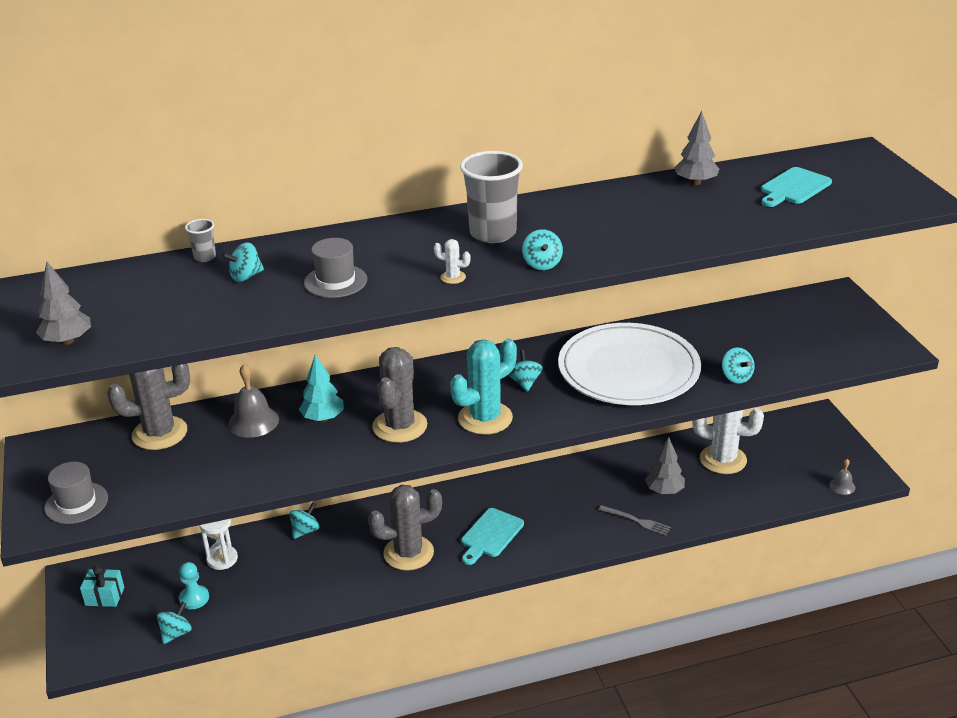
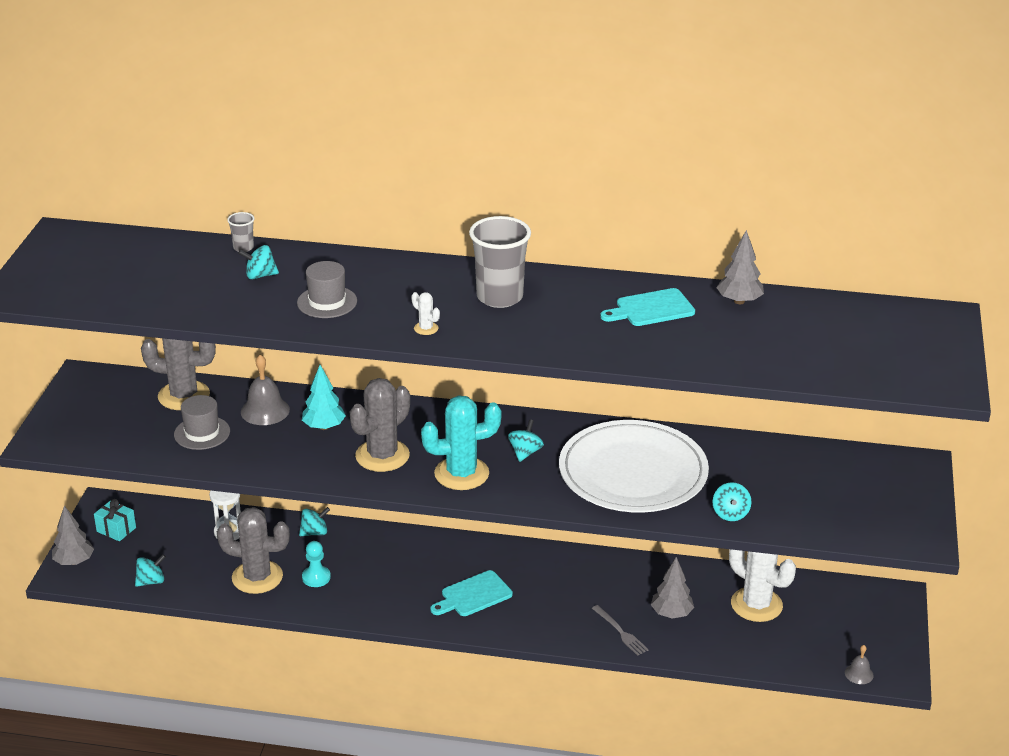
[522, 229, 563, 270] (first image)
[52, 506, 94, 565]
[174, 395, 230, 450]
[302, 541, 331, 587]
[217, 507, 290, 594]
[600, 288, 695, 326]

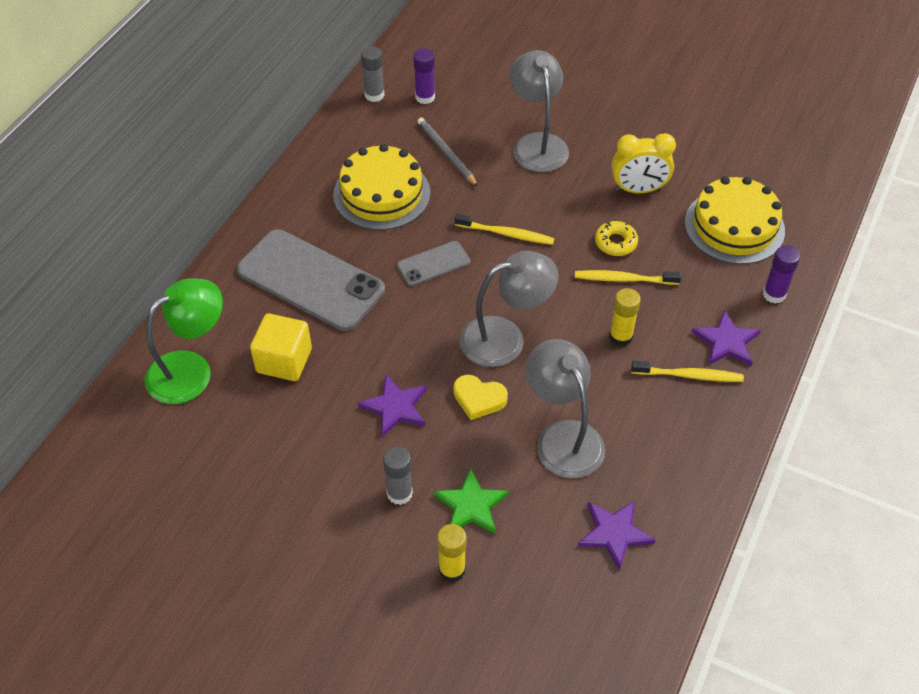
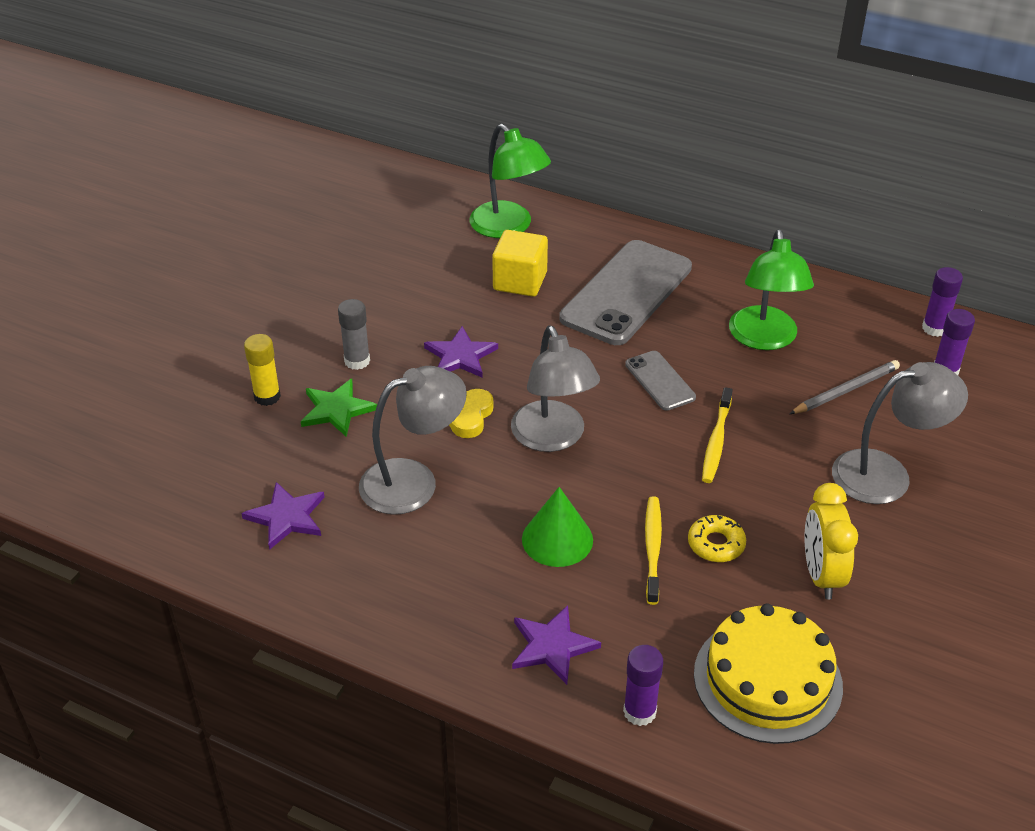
[631, 361, 744, 382] (first image)
[729, 229, 814, 350]
[522, 487, 593, 567]
[922, 267, 963, 337]

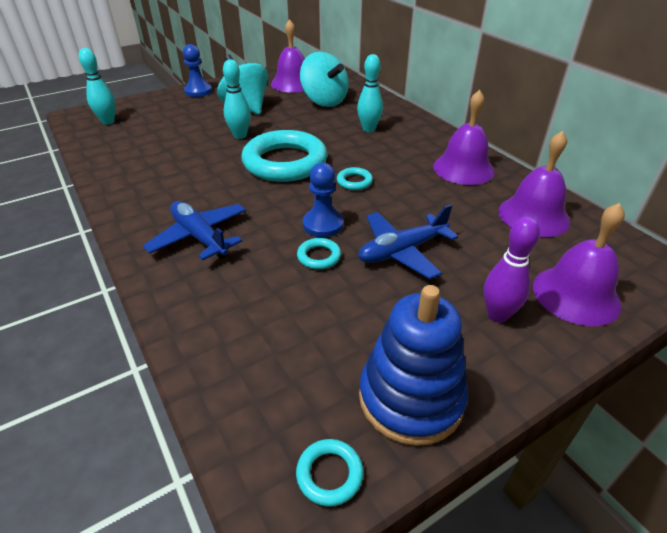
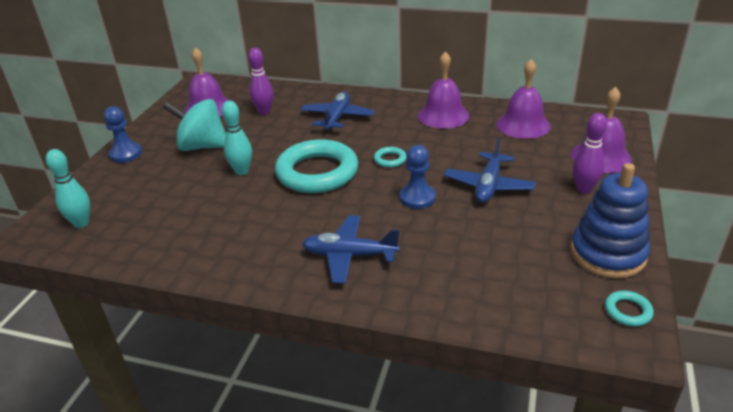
[297, 238, 341, 270] (first image)
[248, 48, 273, 115]
[301, 92, 375, 133]

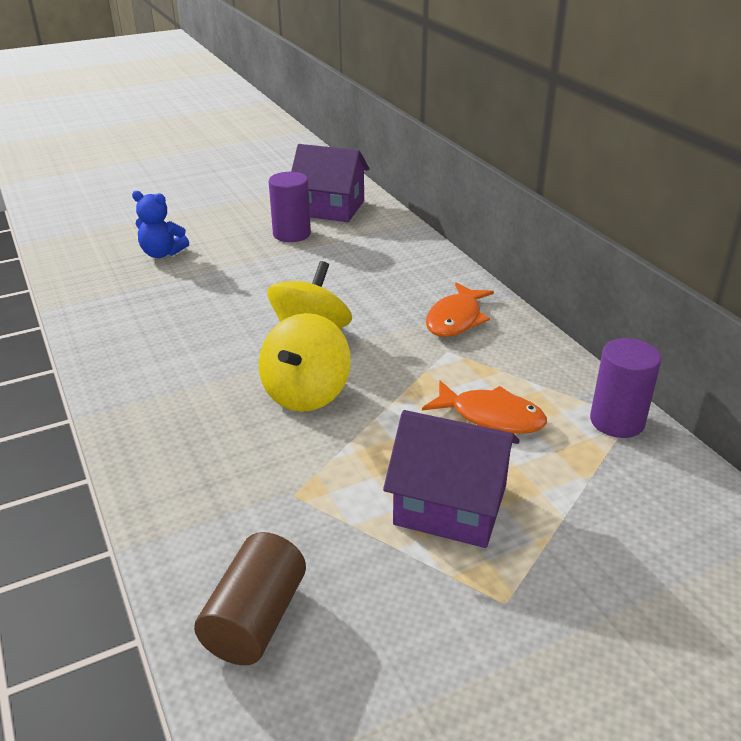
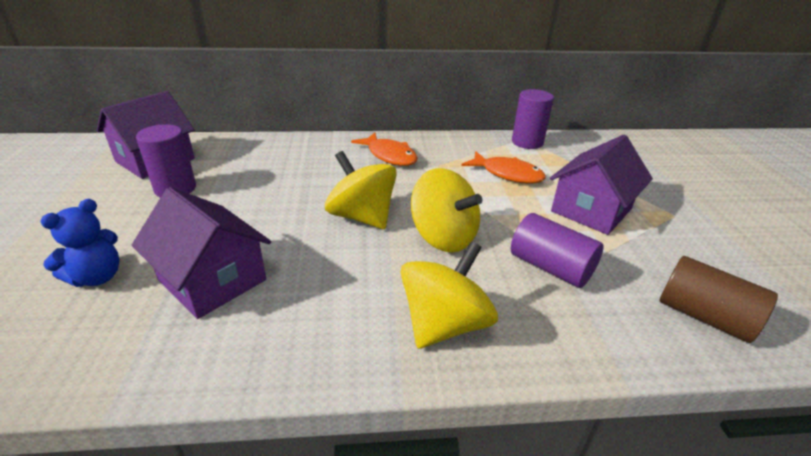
[132, 187, 271, 319]
[401, 241, 498, 349]
[511, 213, 604, 288]
[461, 151, 546, 183]

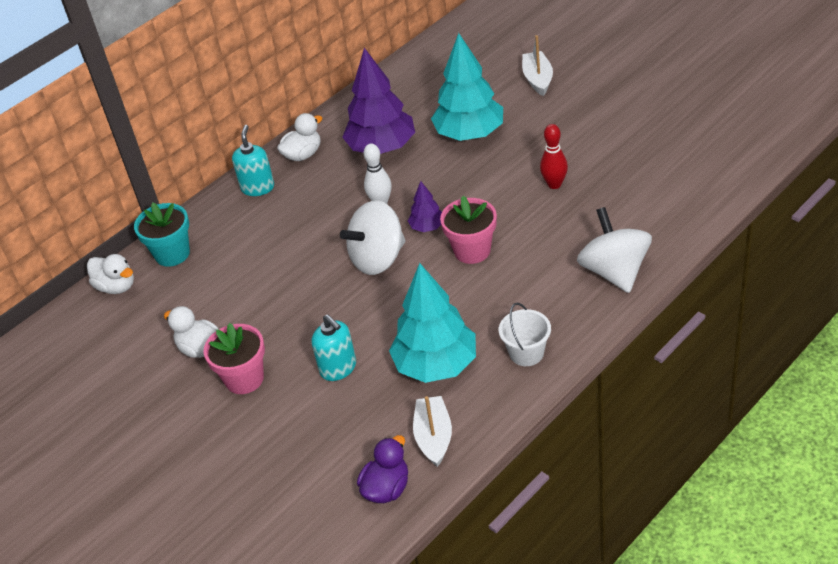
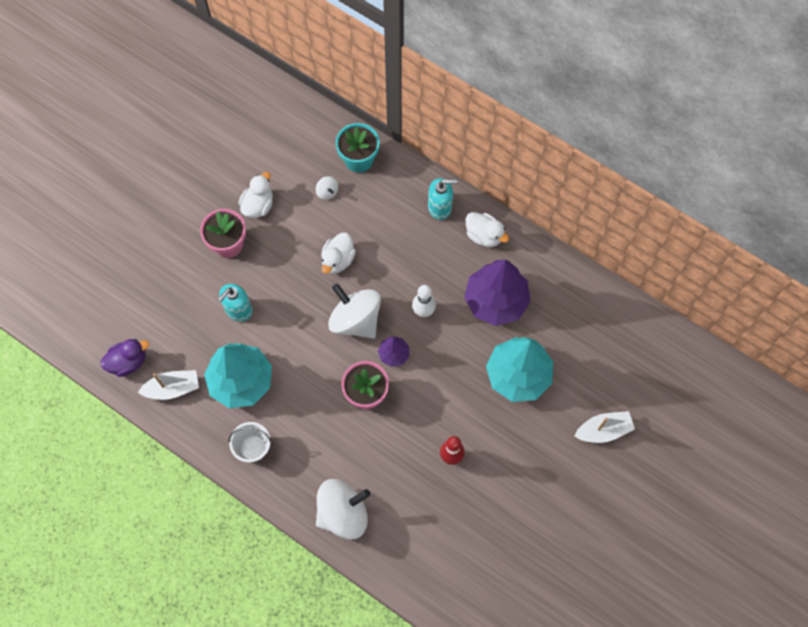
[316, 176, 338, 200]
[321, 233, 356, 274]
[100, 339, 149, 377]

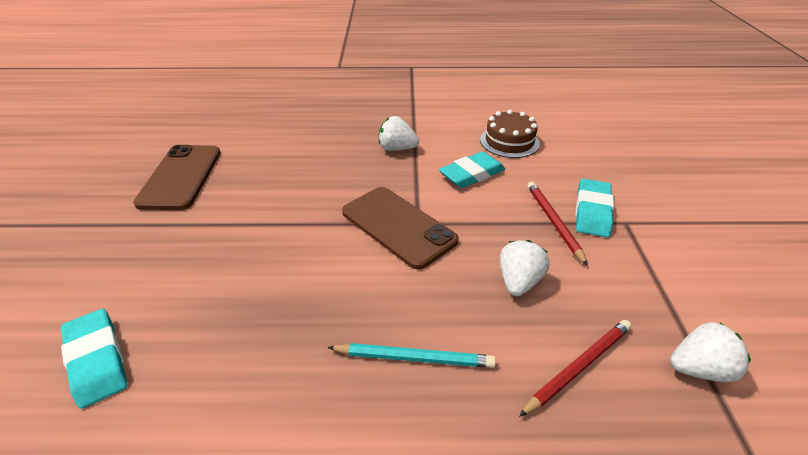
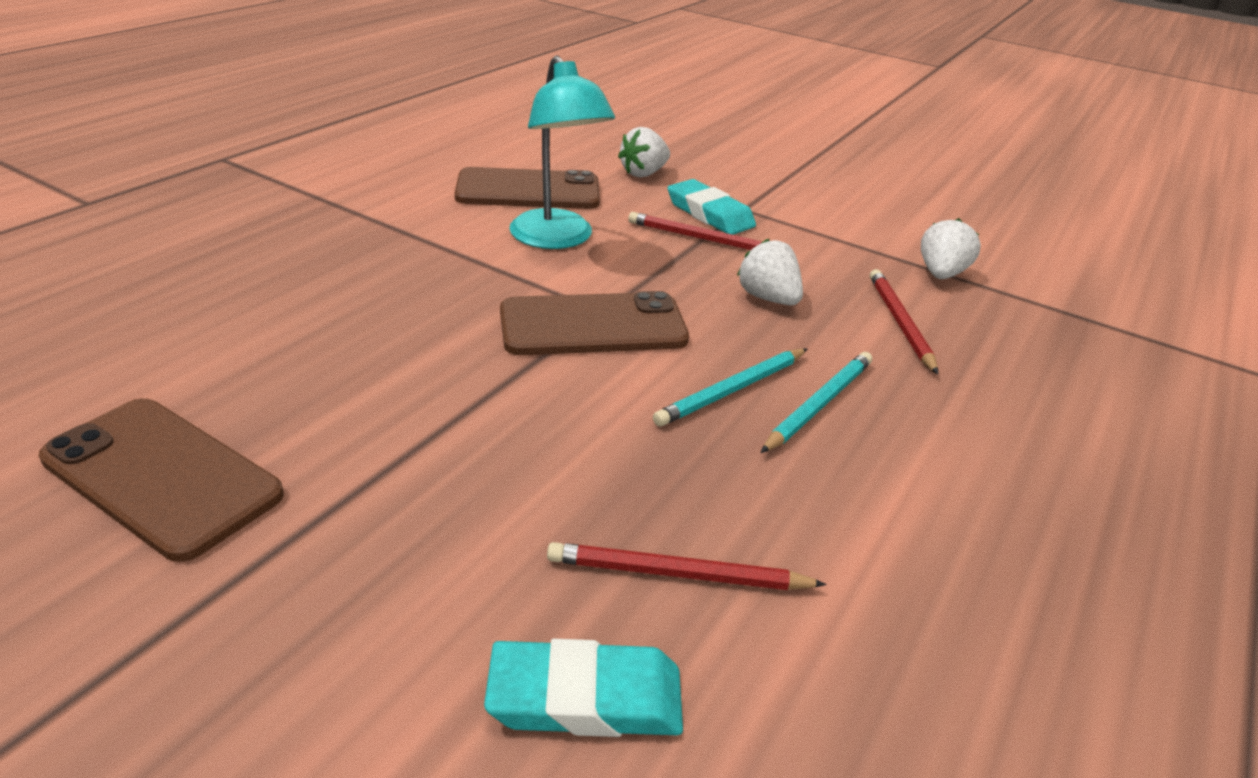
[547, 542, 827, 590]
[653, 349, 807, 427]
[618, 127, 670, 177]
[509, 55, 615, 249]
[455, 167, 600, 209]

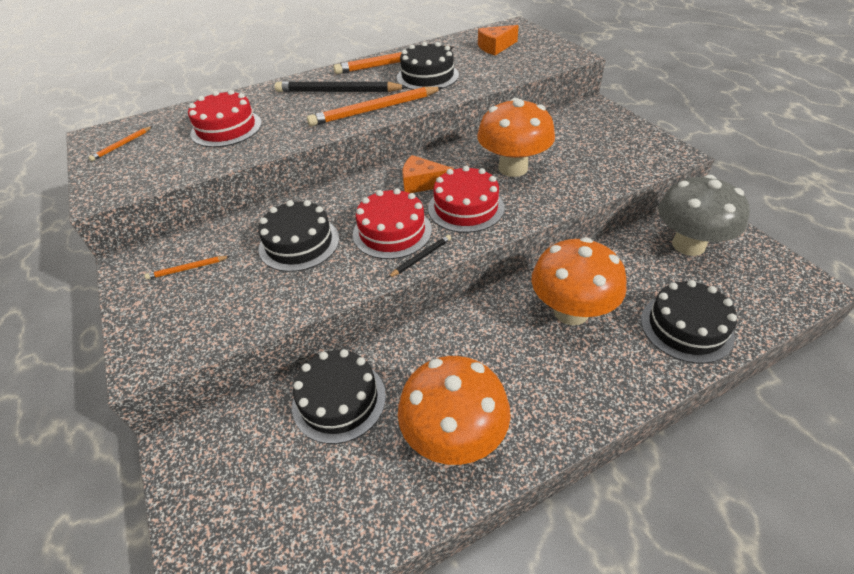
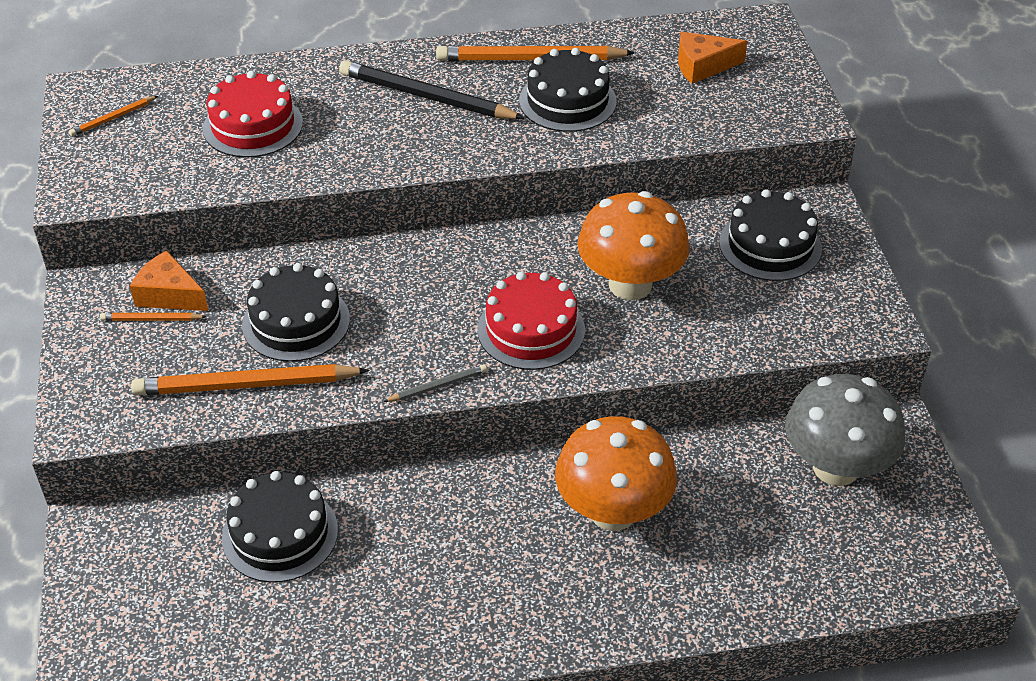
[353, 188, 432, 259] (first image)
[398, 356, 511, 465] (first image)
[131, 364, 369, 396]
[130, 250, 208, 311]
[719, 189, 822, 281]
[383, 364, 487, 402]

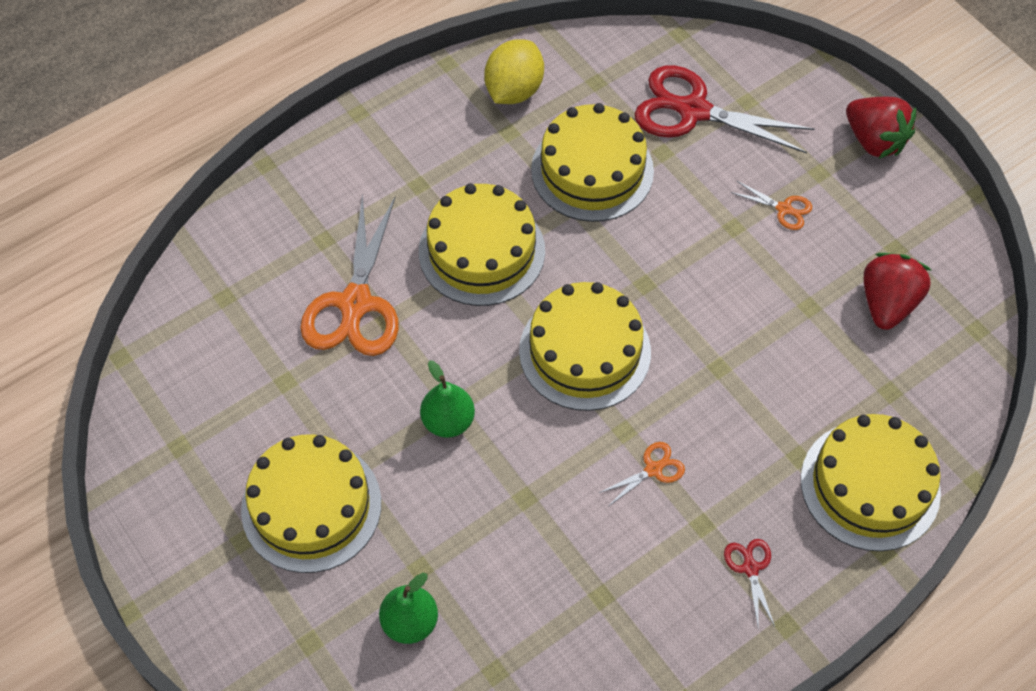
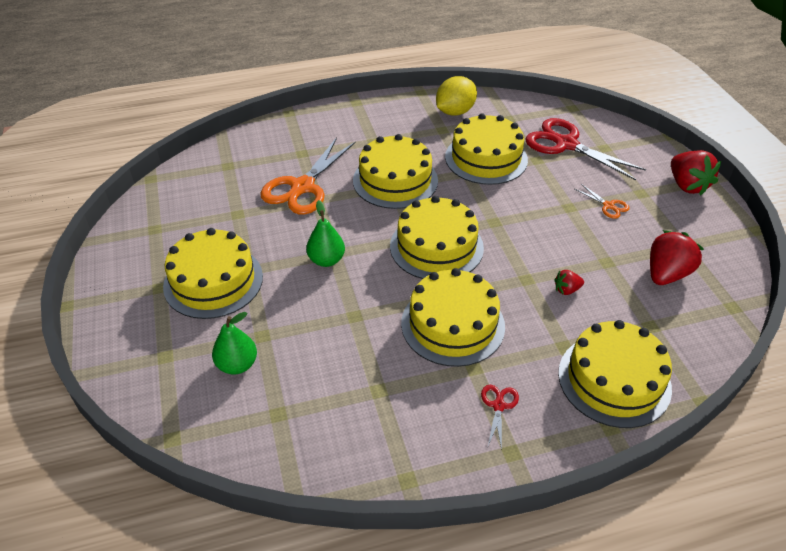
[554, 270, 584, 295]
[401, 268, 505, 367]

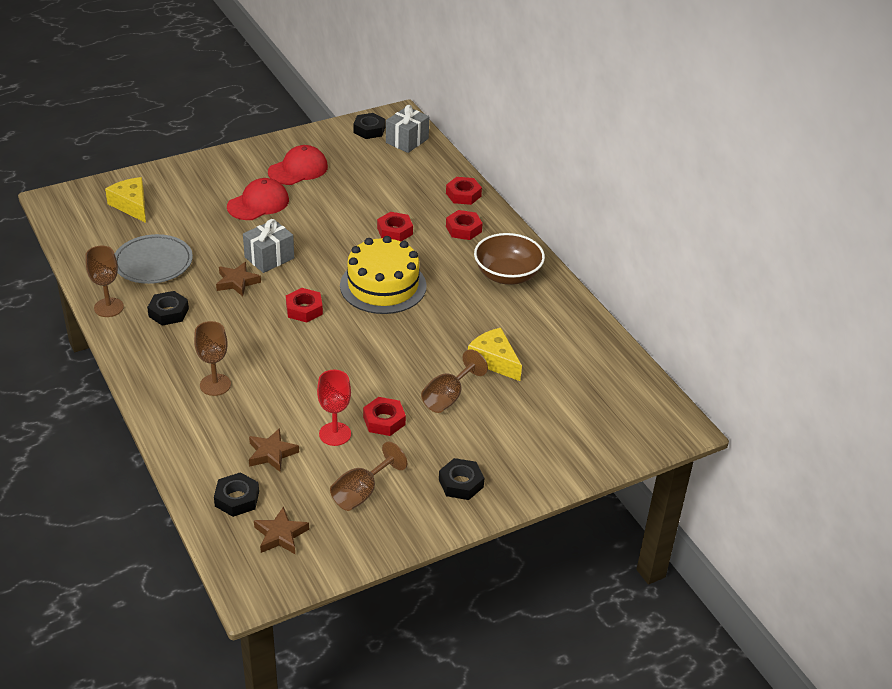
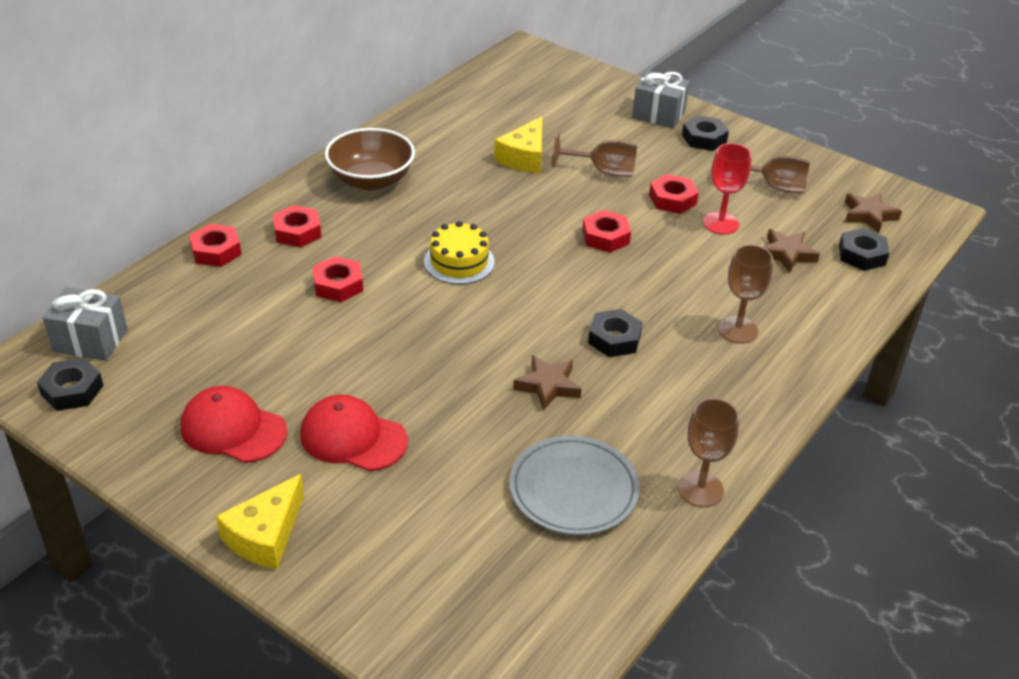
[216, 474, 304, 569]
[588, 309, 643, 357]
[632, 71, 690, 128]
[582, 210, 631, 253]
[424, 221, 495, 284]

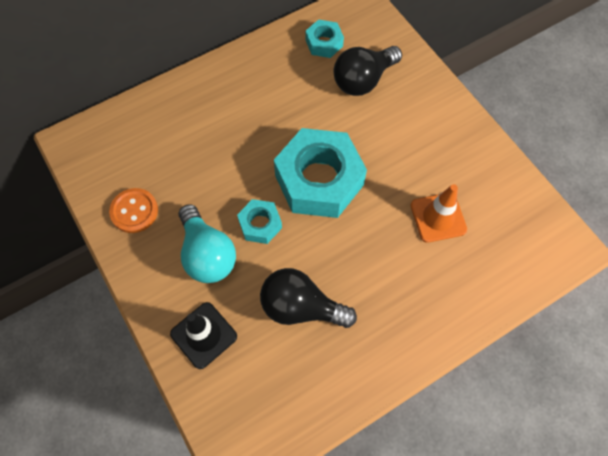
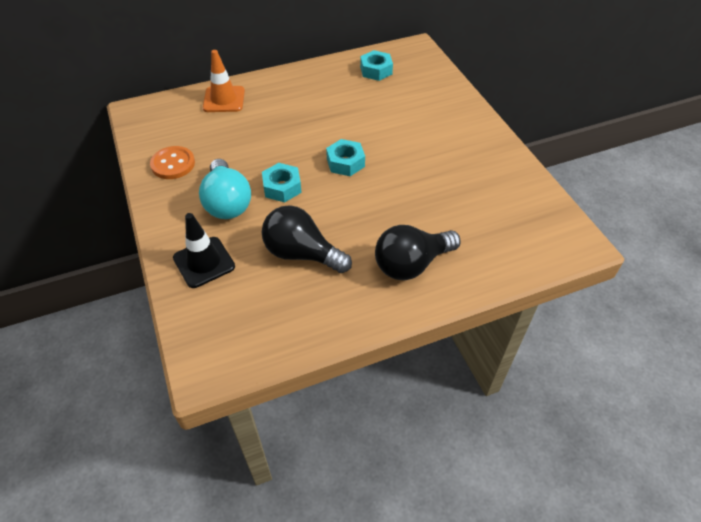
[375, 225, 461, 280]
[203, 50, 245, 112]
[326, 139, 365, 176]

